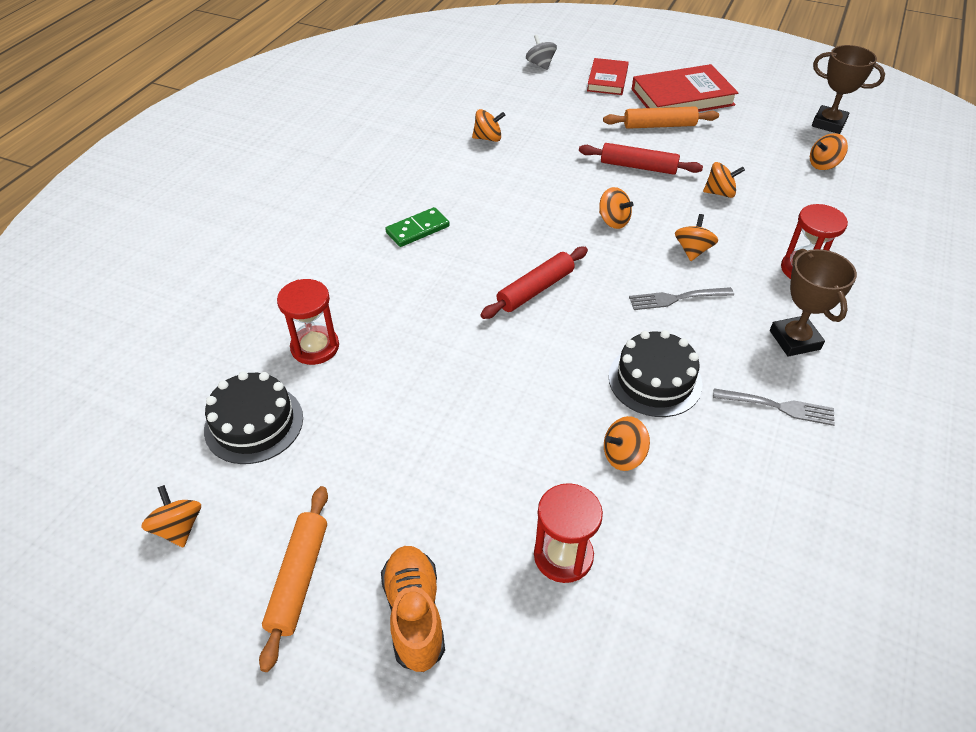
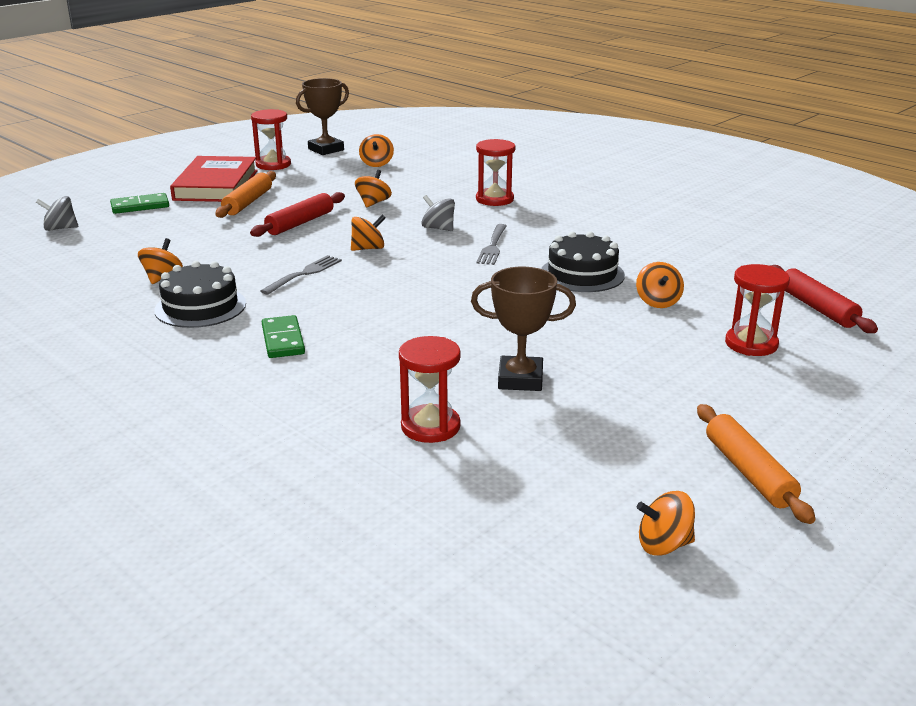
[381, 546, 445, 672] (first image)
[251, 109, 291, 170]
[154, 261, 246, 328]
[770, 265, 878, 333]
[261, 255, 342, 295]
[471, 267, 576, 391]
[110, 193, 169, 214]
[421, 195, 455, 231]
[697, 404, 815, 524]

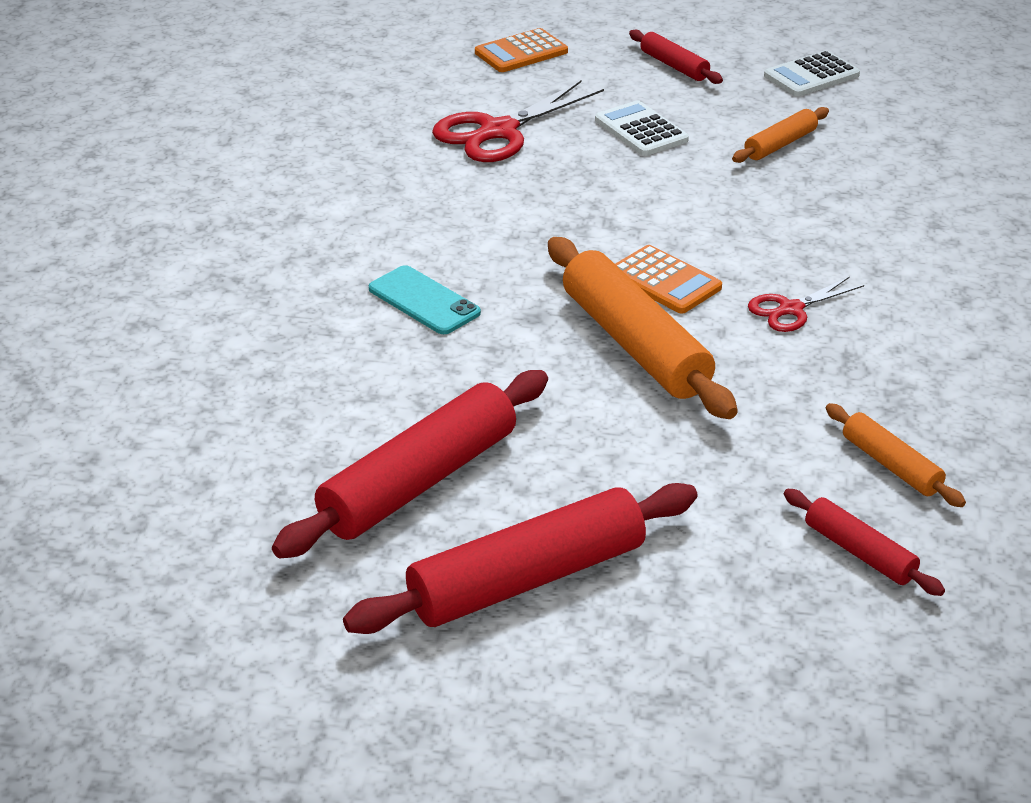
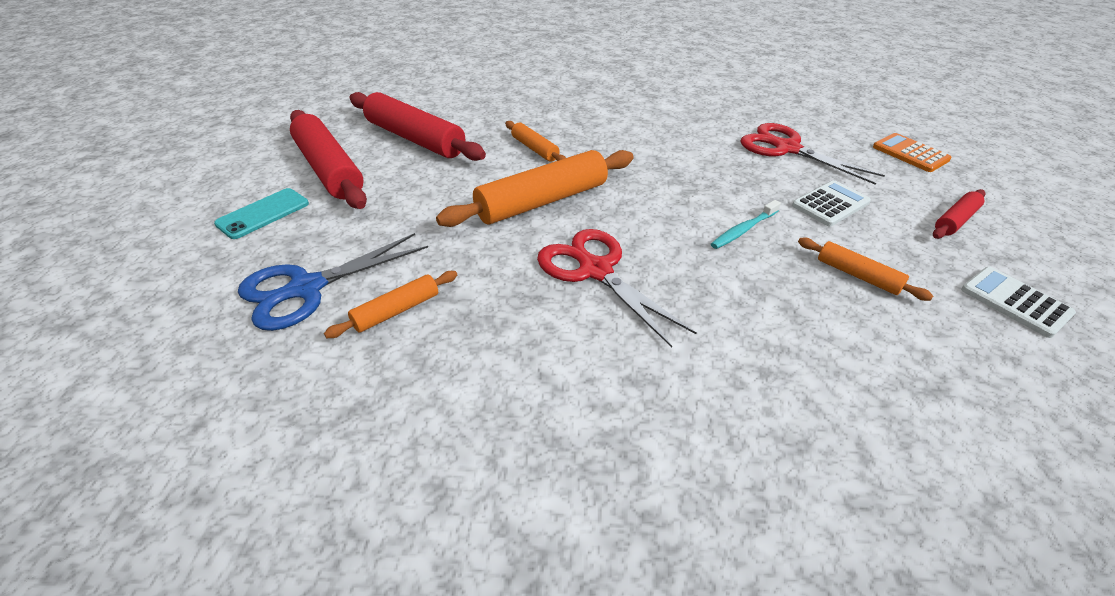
[615, 245, 722, 314] (first image)
[505, 121, 566, 162]
[711, 200, 781, 249]
[214, 188, 309, 239]
[238, 233, 428, 331]
[537, 229, 697, 347]

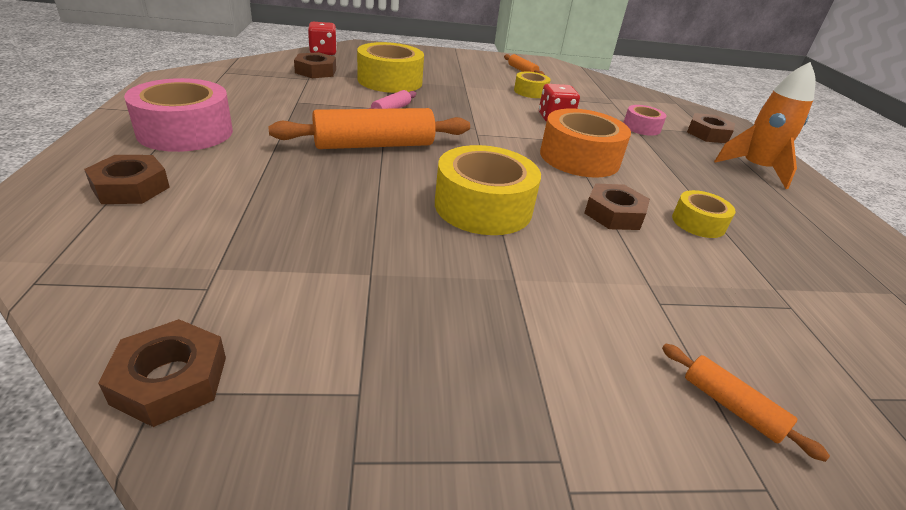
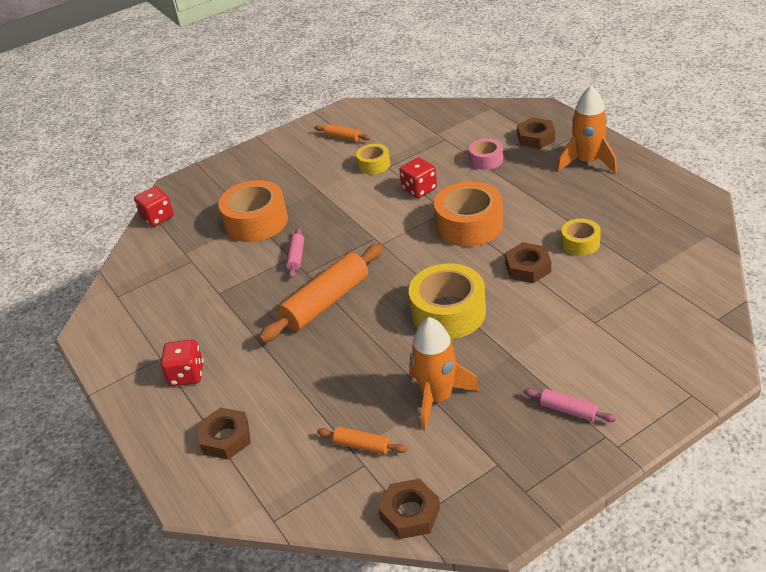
[294, 52, 336, 78] (first image)
[409, 317, 480, 430]
[524, 388, 616, 422]
[317, 427, 407, 454]
[161, 339, 203, 386]
[218, 180, 288, 242]

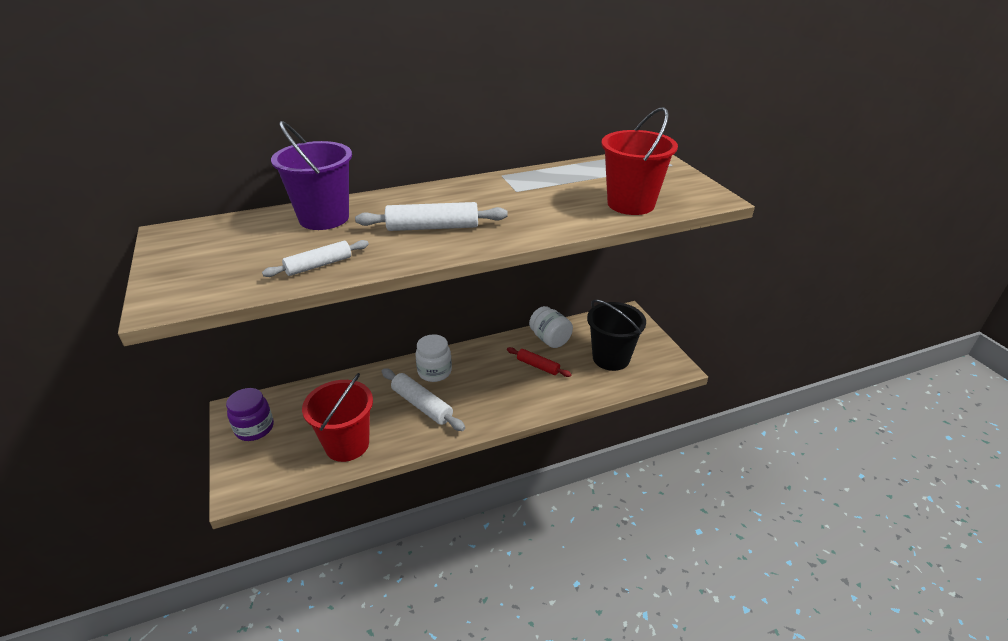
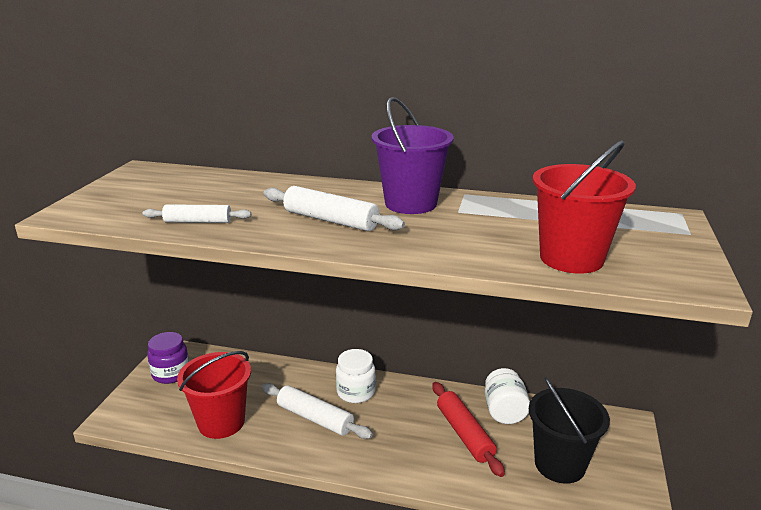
[371, 97, 454, 214]
[262, 383, 373, 439]
[432, 382, 505, 477]

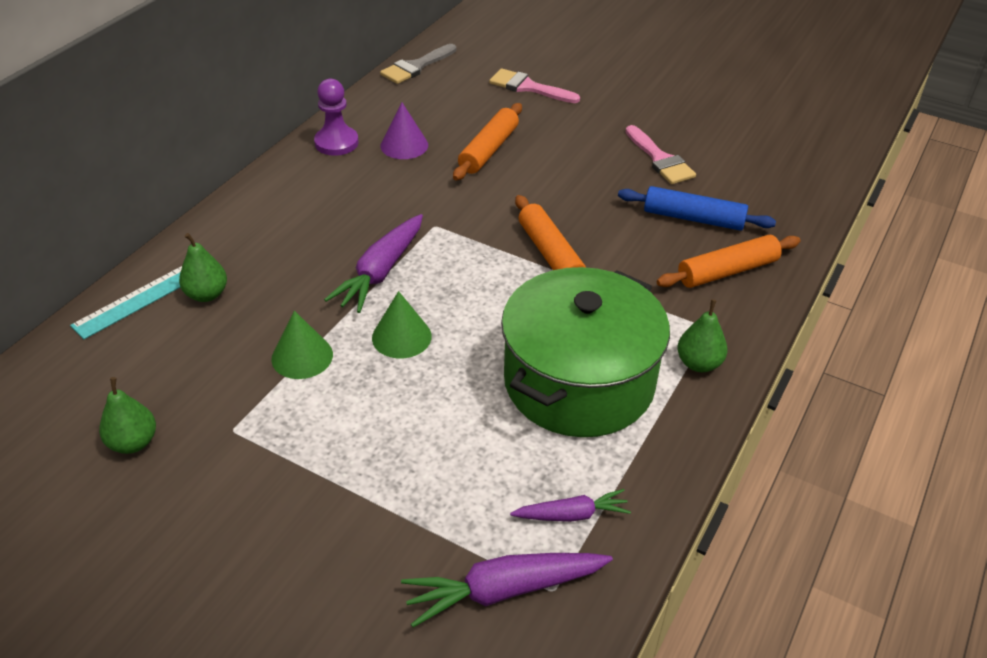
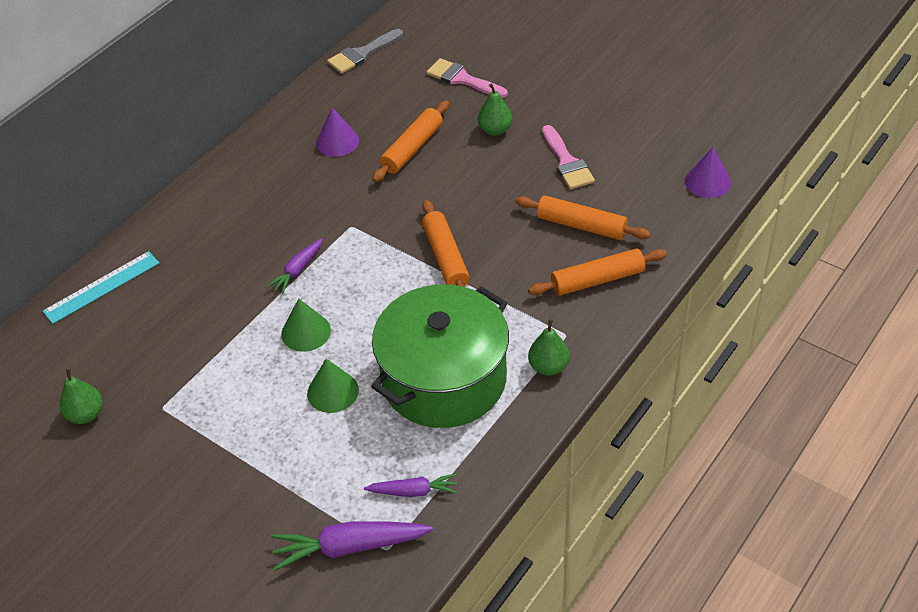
[314, 79, 359, 156] (first image)
[685, 147, 731, 198]
[478, 83, 512, 136]
[307, 359, 359, 413]
[515, 195, 651, 240]
[267, 238, 323, 294]

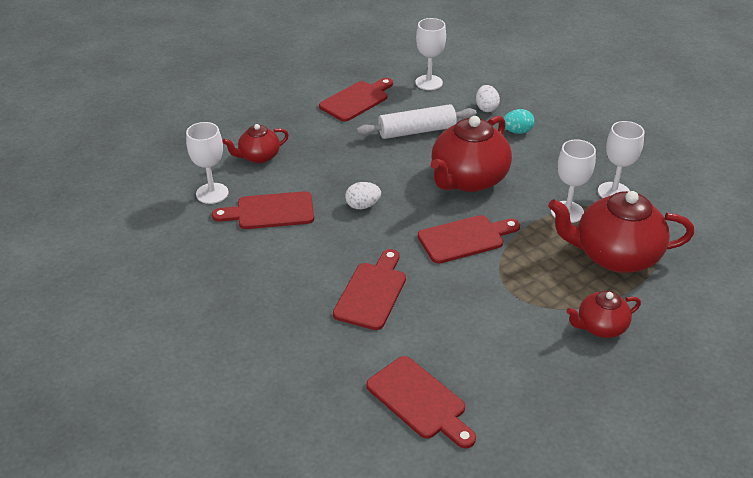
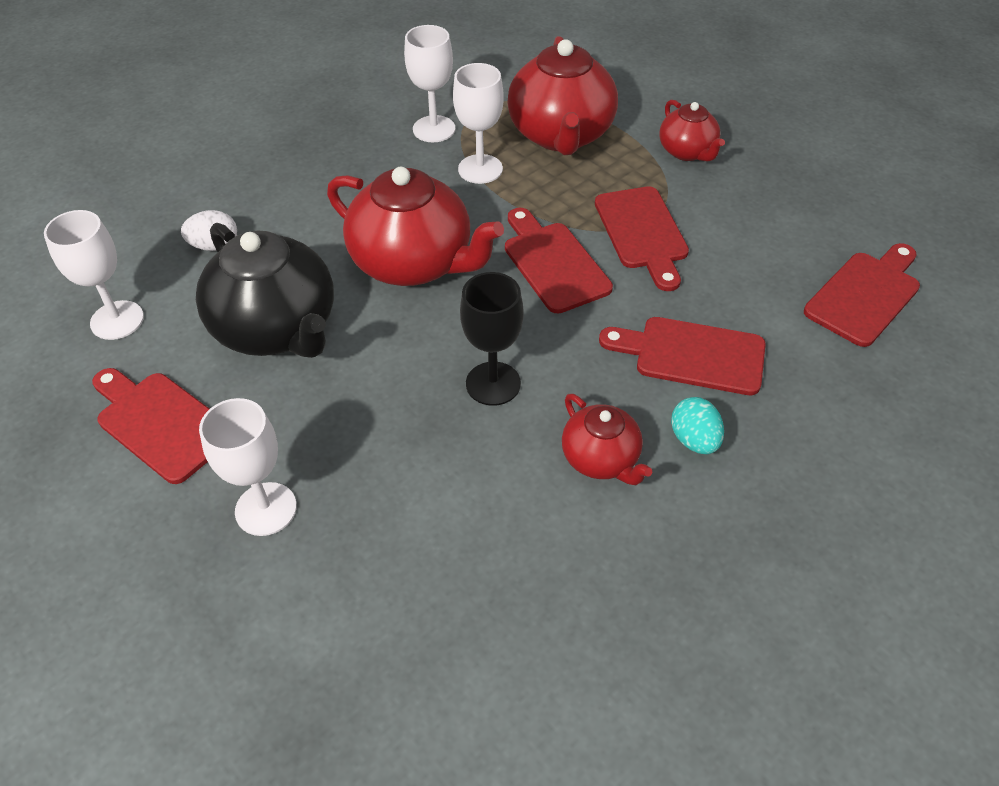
[199, 398, 297, 536]
[595, 186, 689, 291]
[562, 394, 652, 485]
[671, 397, 724, 454]
[460, 272, 524, 406]
[196, 223, 334, 358]

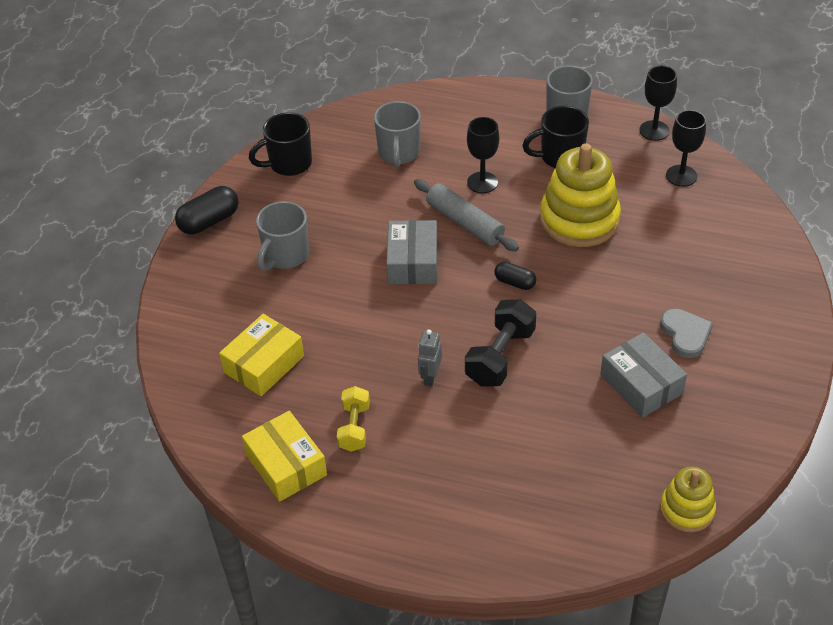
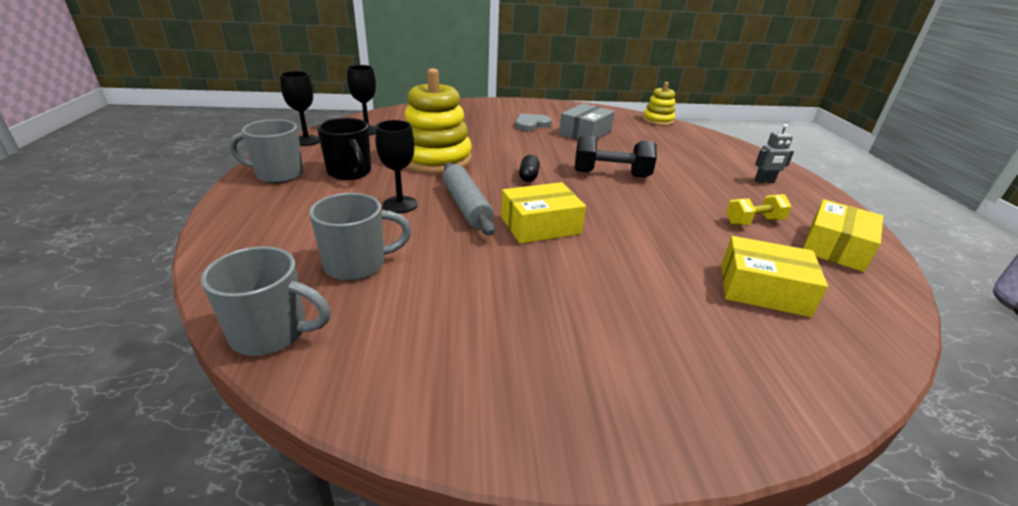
[175, 186, 239, 235] (first image)
[249, 112, 312, 176] (first image)
[201, 246, 331, 356]
[754, 124, 794, 183]
[501, 182, 586, 244]
[443, 162, 495, 236]

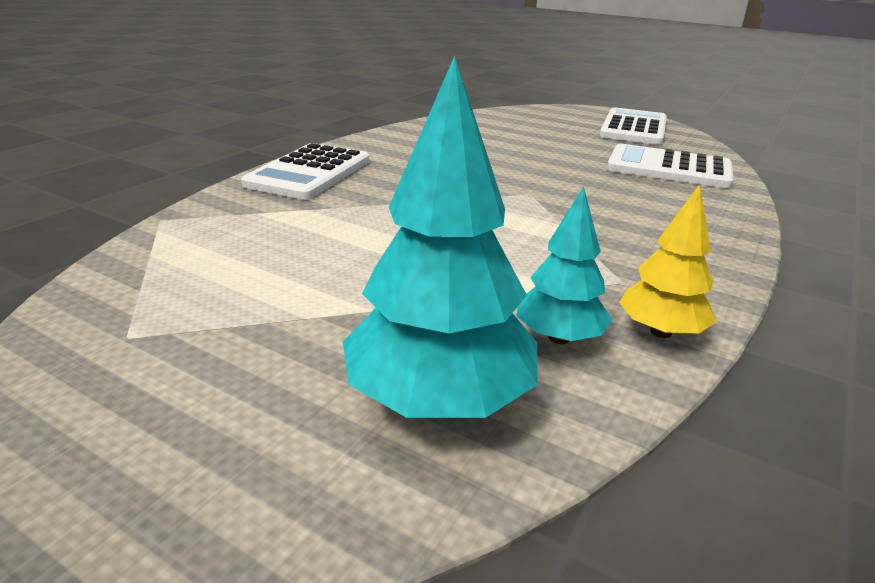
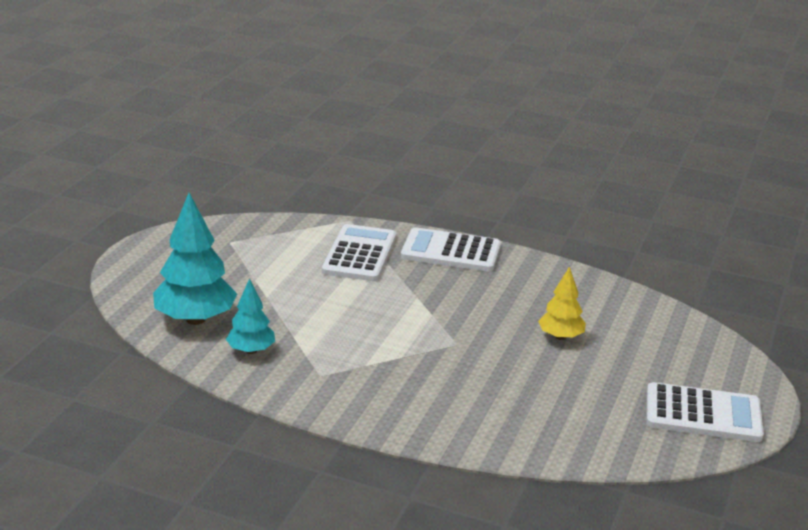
[322, 224, 396, 281]
[538, 267, 586, 340]

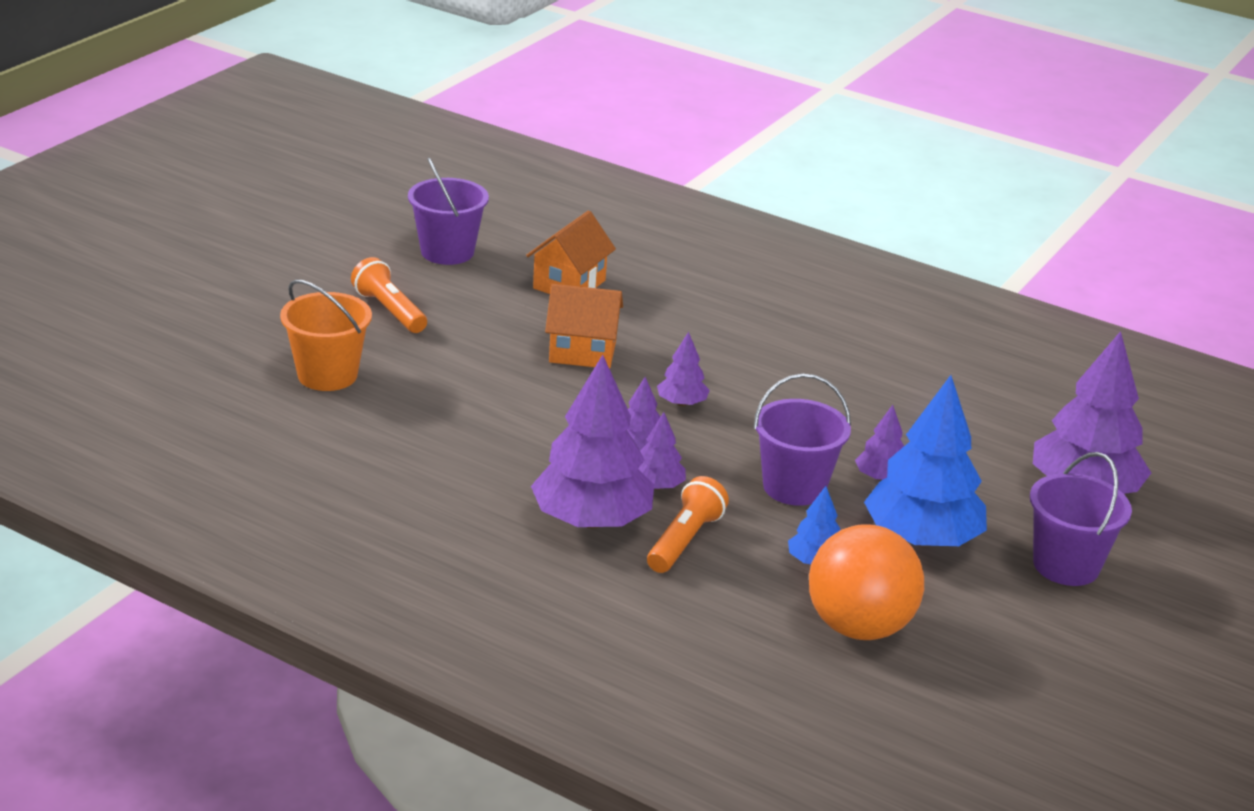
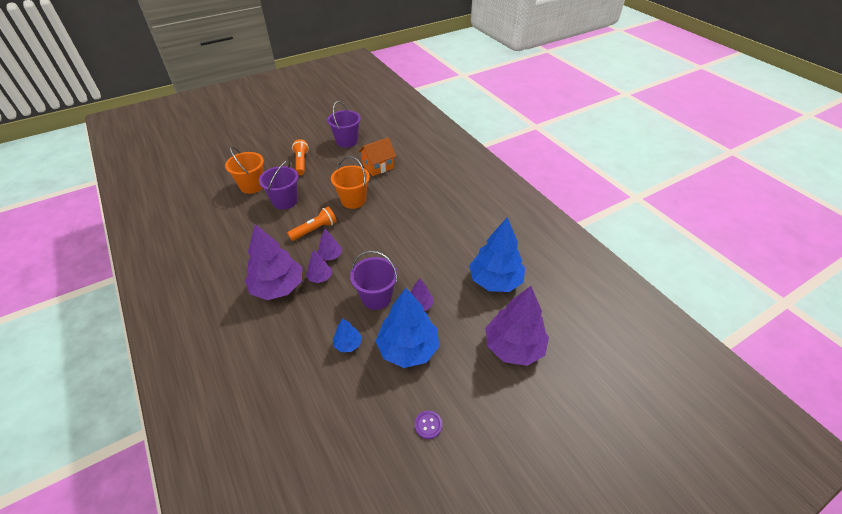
[657, 332, 710, 406] (first image)
[809, 524, 924, 640] (first image)
[415, 411, 442, 439]
[469, 217, 525, 292]
[287, 207, 337, 241]
[259, 160, 298, 210]
[331, 156, 370, 209]

